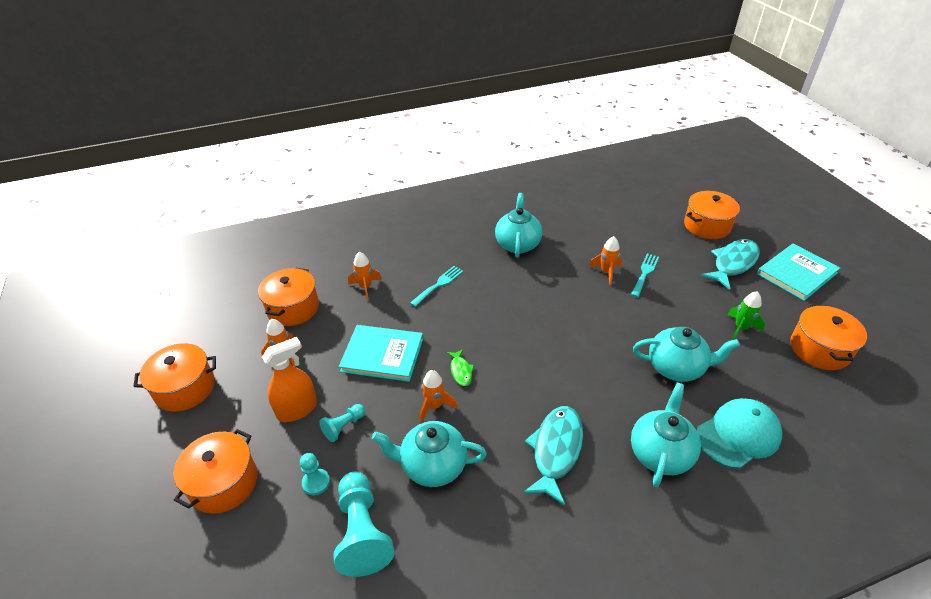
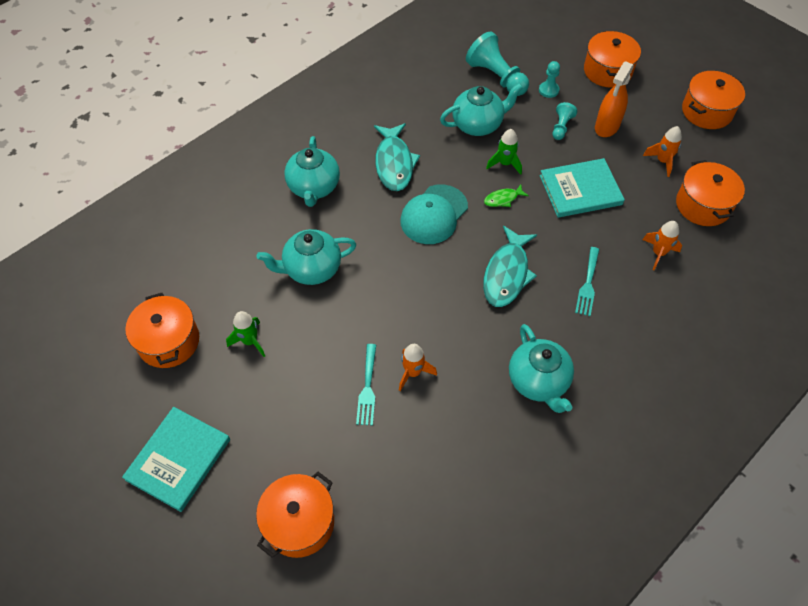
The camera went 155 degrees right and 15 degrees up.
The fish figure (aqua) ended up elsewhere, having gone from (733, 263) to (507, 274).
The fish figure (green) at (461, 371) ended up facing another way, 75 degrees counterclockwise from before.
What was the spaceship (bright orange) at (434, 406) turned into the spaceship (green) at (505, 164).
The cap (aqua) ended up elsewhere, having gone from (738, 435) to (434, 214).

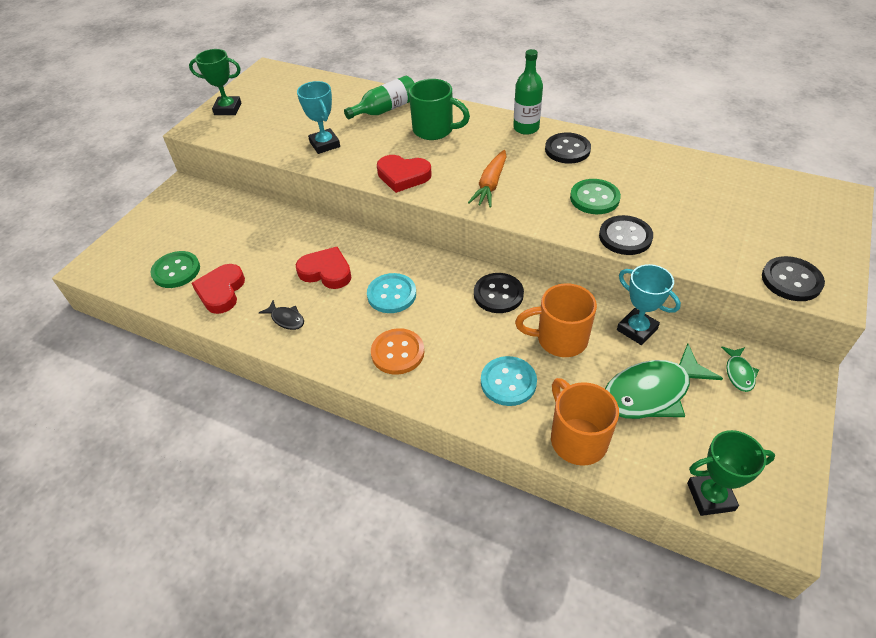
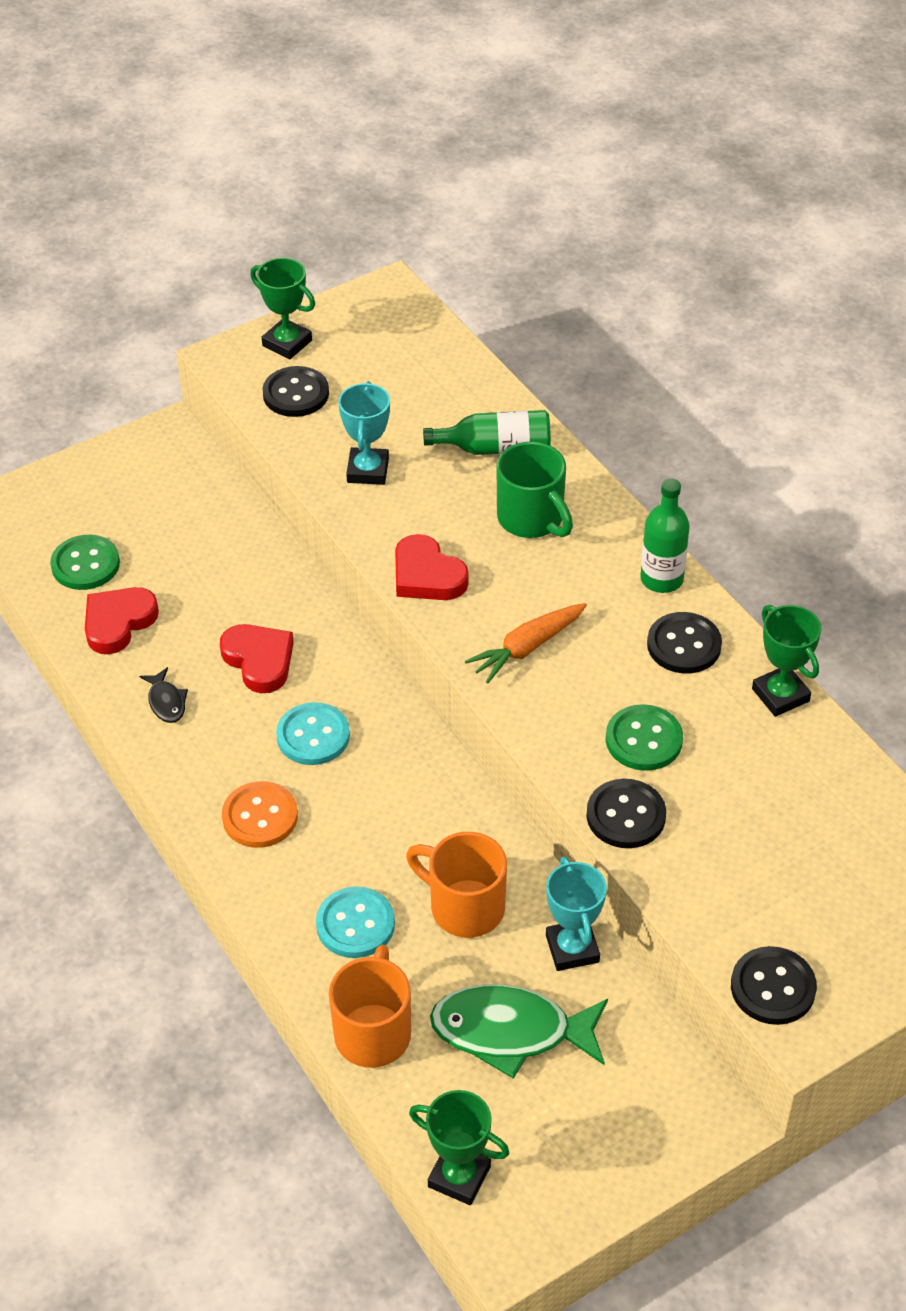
The camera went 30 degrees right and 0 degrees up.
The sewing button (ebony) ended up elsewhere, having gone from (498, 294) to (296, 394).
The second view lost the fish figure (green) at (739, 373).
The second view gained the award cup (green) at (780, 695).

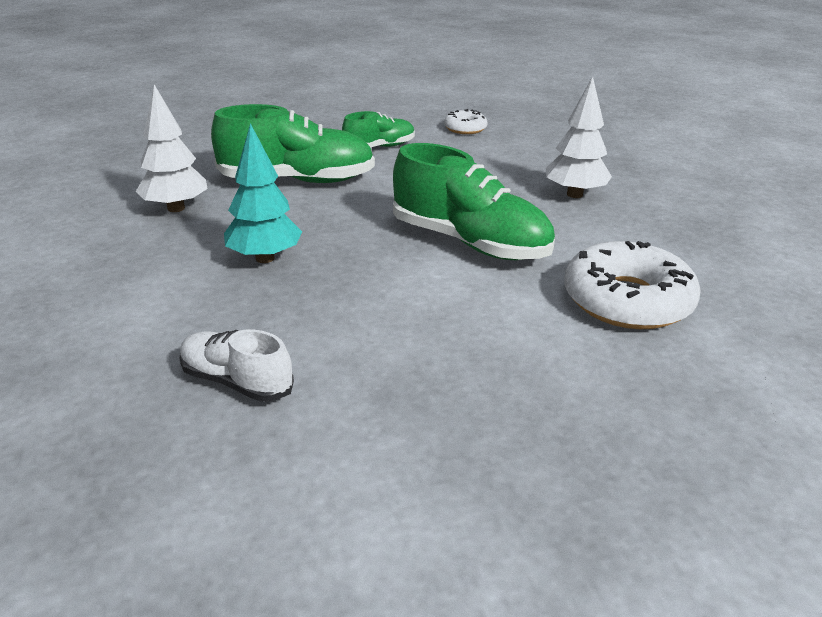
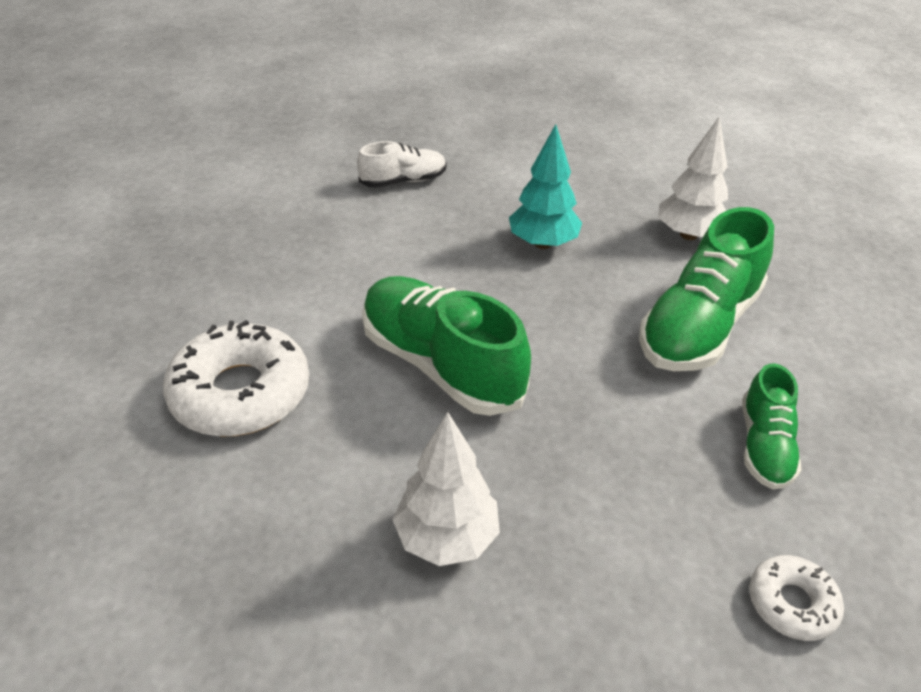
The camera went 130 degrees right and 10 degrees up.
The shoe (green) at (469, 242) ended up facing another way, 60 degrees clockwise from before.

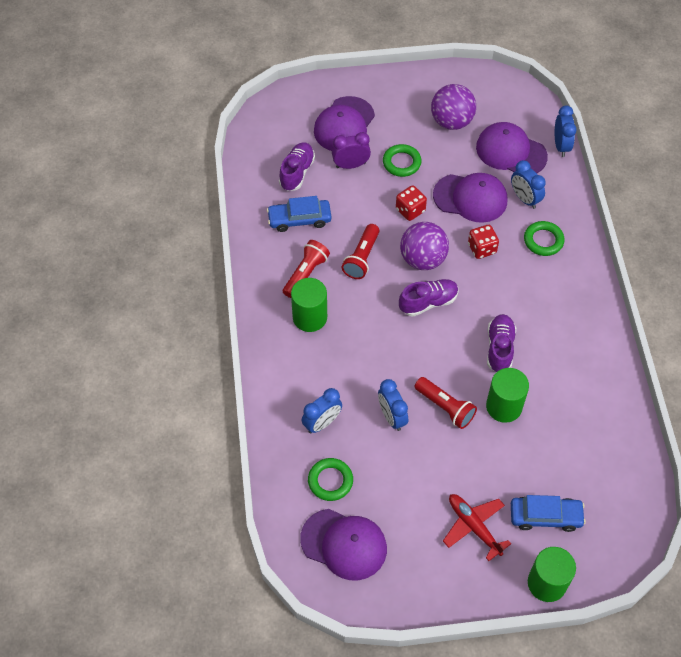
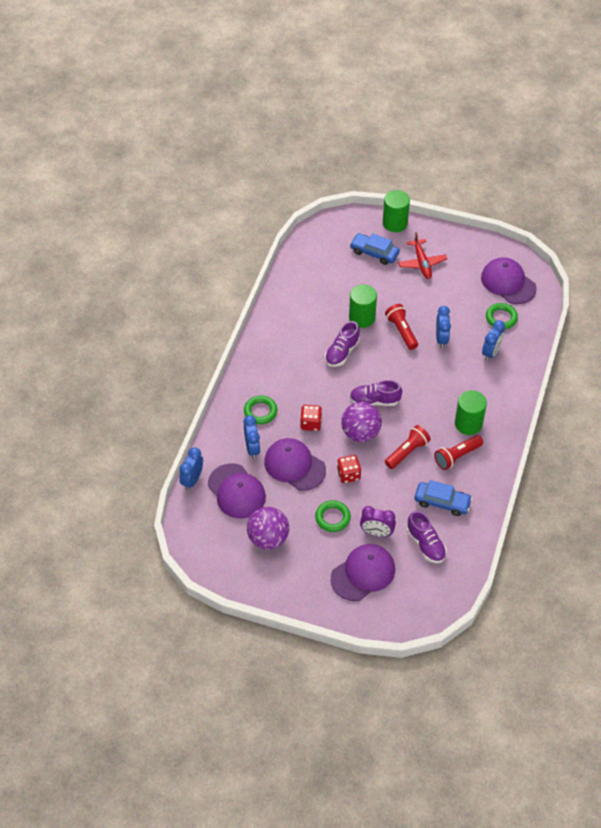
The camera went 155 degrees left and 5 degrees down.
The shoe (purple) at (297, 172) ended up facing another way, 75 degrees counterclockwise from before.
The bedside clock (royal blue) at (322, 423) ended up facing another way, 135 degrees clockwise from before.

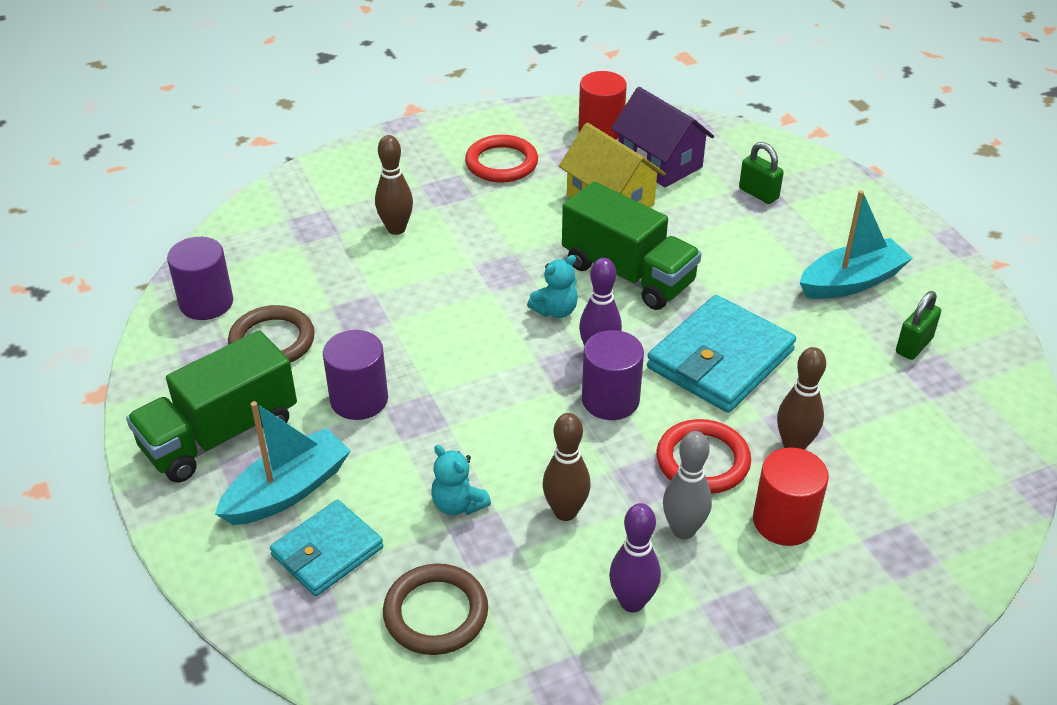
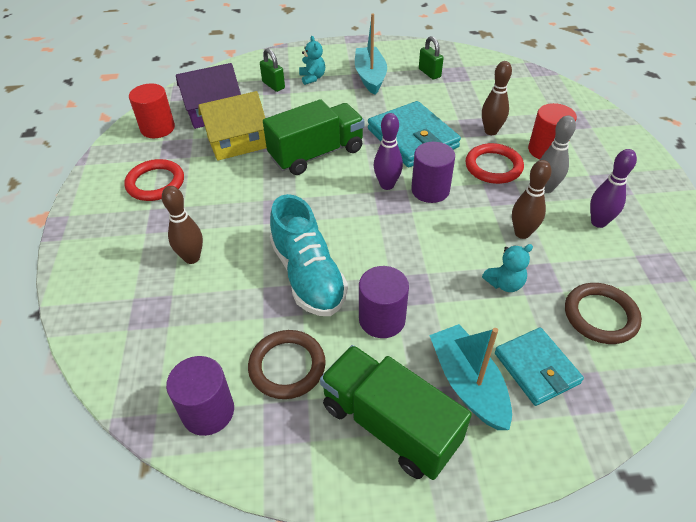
The camera went 70 degrees left and 5 degrees up.
The small lock (green) at (758, 193) ended up facing another way, 75 degrees clockwise from before.
The stuffed bear (aqua) ended up elsewhere, having gone from (555, 311) to (312, 78).
The toy truck (green) at (220, 435) ended up facing another way, 150 degrees clockwise from before.
The second view gained the shoe (aqua) at (308, 275).

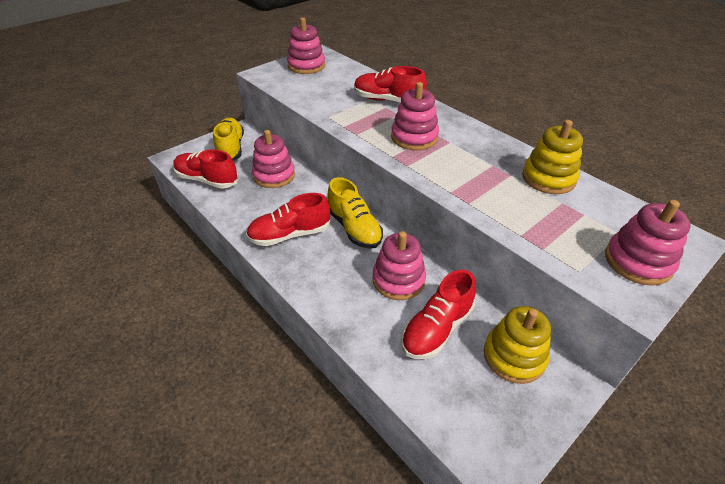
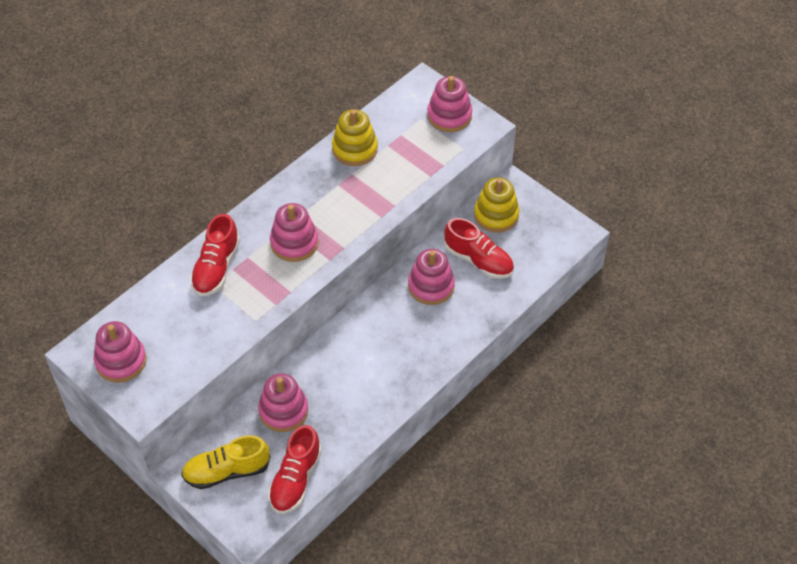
The camera went 95 degrees left and 10 degrees up.
The second view lost the shoe (bright yellow) at (354, 228).
The second view lost the shoe (scarlet) at (290, 235).

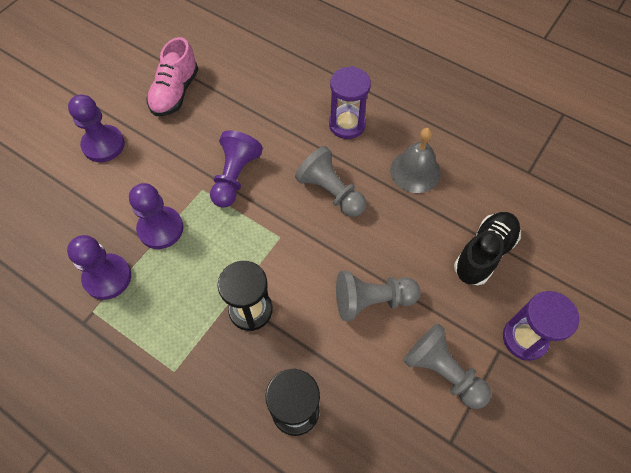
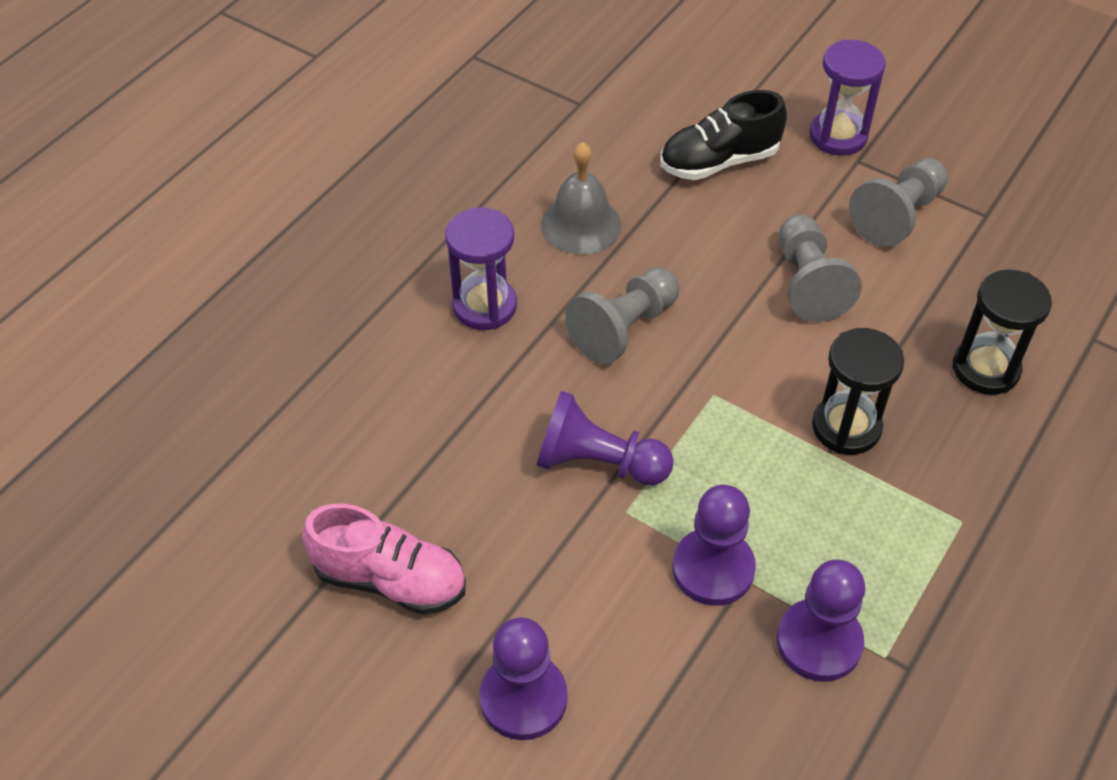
The camera went 90 degrees left and 10 degrees down.
The shoe (ebony) at (484, 253) ended up facing another way, 60 degrees counterclockwise from before.

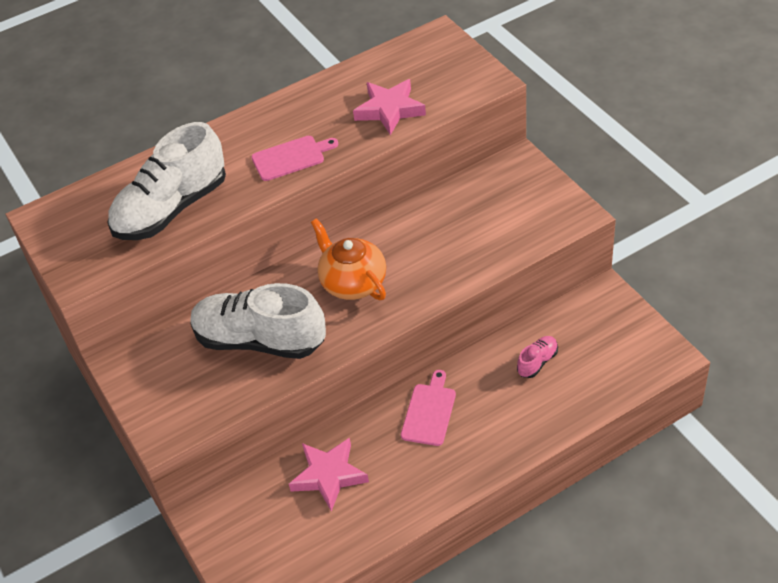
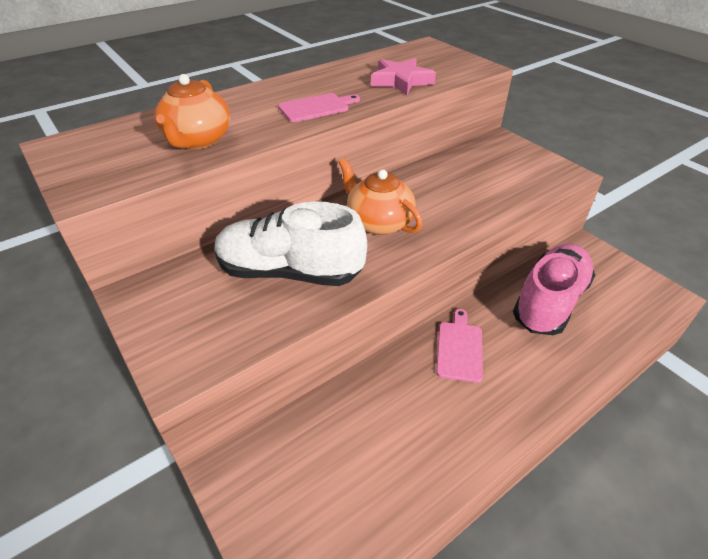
The camera went 10 degrees left and 5 degrees down.
Where the shoe (pure white) stood at (171, 209), the china teapot (bright orange) came to stand at (197, 140).
The size of the shoe (rose-pink) at (537, 362) changed by a factor of 2.38.
The second view lost the star shape (rose-pink) at (329, 476).

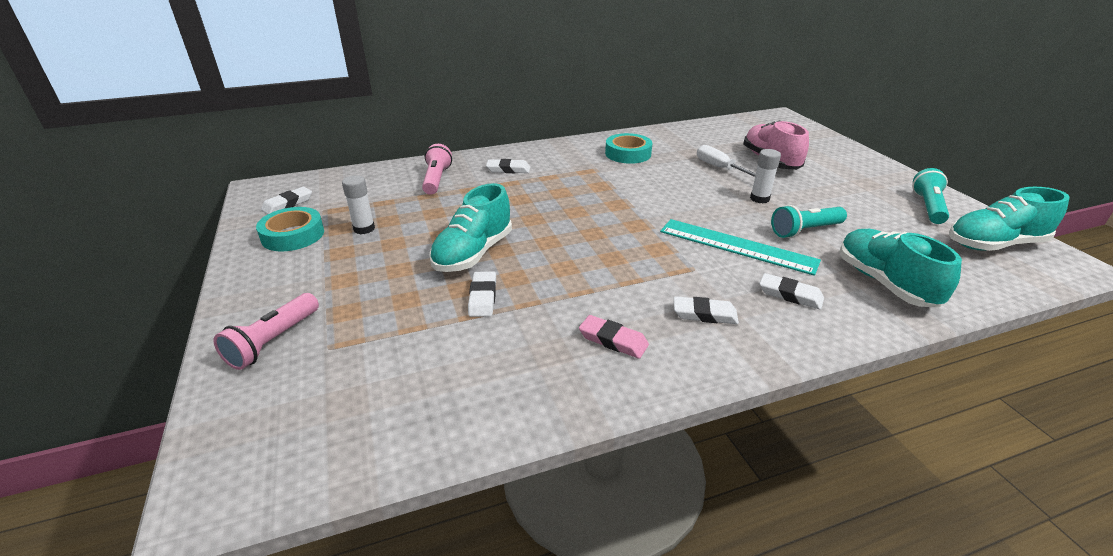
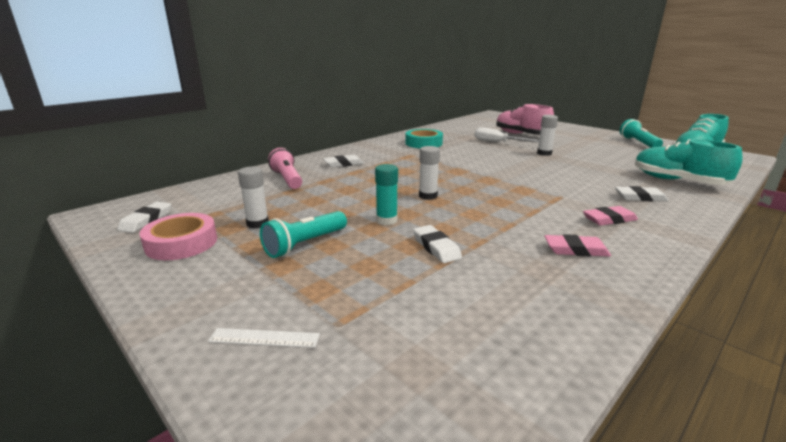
The camera went 25 degrees left and 10 degrees down.
Where the shoe (aqua) stood at (473, 253), the stick of glue (aqua) came to stand at (386, 220).
The torch (aqua) ended up elsewhere, having gone from (805, 230) to (305, 244).
What was the sticky tape (aqua) at (293, 235) turned into the sticky tape (rose-pink) at (181, 243).
The second view lost the measuring stick (aqua) at (737, 246).
Where the torch (rose-pink) stood at (273, 341), the measuring stick (pure white) came to stand at (264, 338).
What was the gum eraser (pure white) at (704, 314) turned into the gum eraser (rose-pink) at (609, 219).
The second view gained the stick of glue (pure white) at (428, 196).

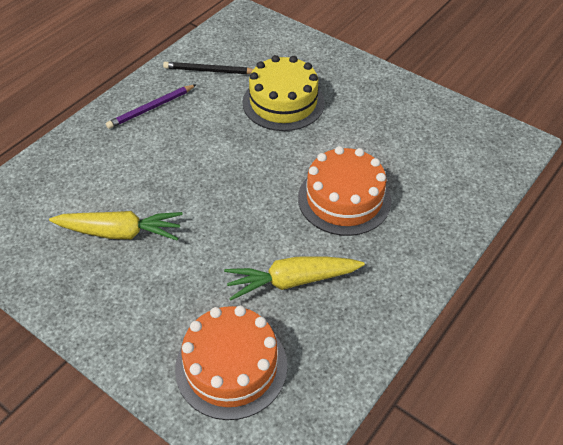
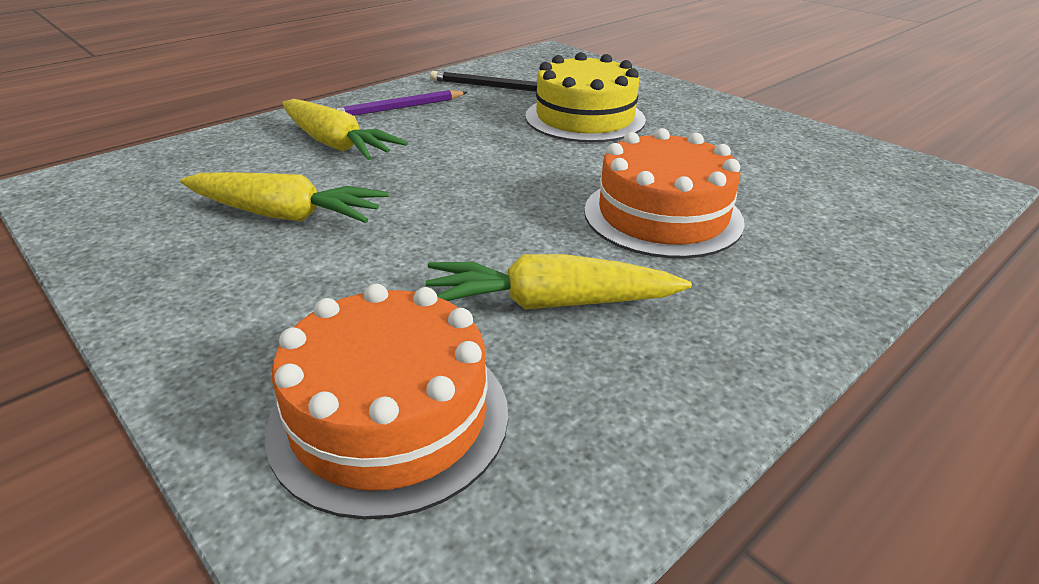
The camera went 10 degrees right and 15 degrees down.
The second view gained the root vegetable (bright yellow) at (336, 144).

